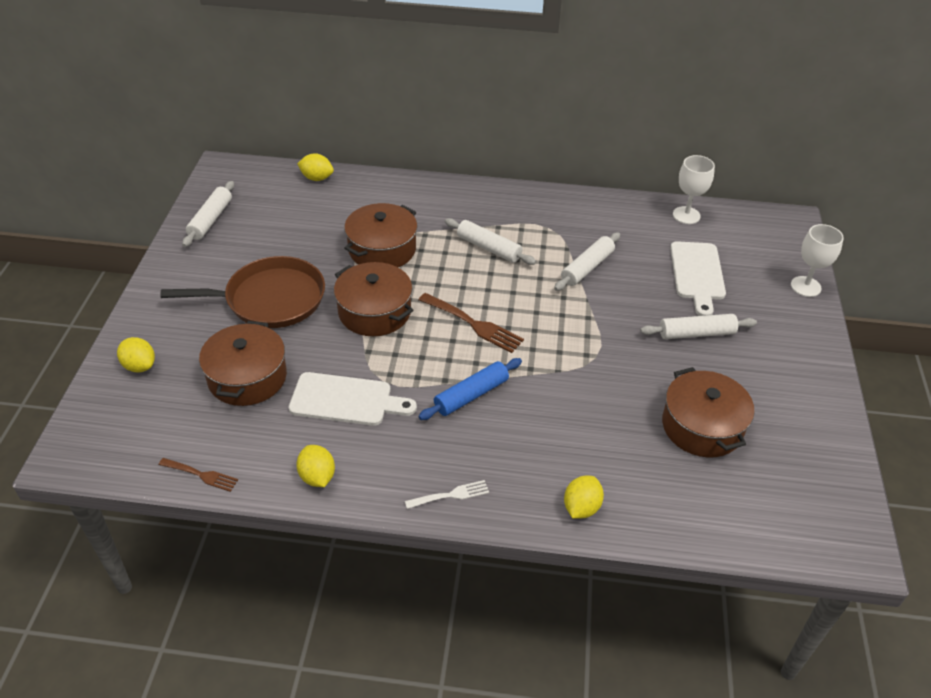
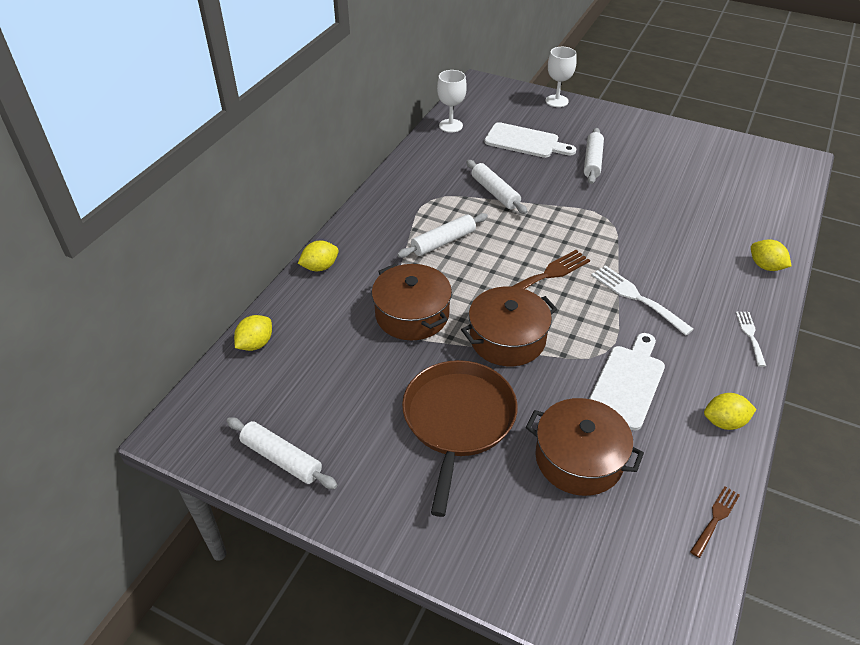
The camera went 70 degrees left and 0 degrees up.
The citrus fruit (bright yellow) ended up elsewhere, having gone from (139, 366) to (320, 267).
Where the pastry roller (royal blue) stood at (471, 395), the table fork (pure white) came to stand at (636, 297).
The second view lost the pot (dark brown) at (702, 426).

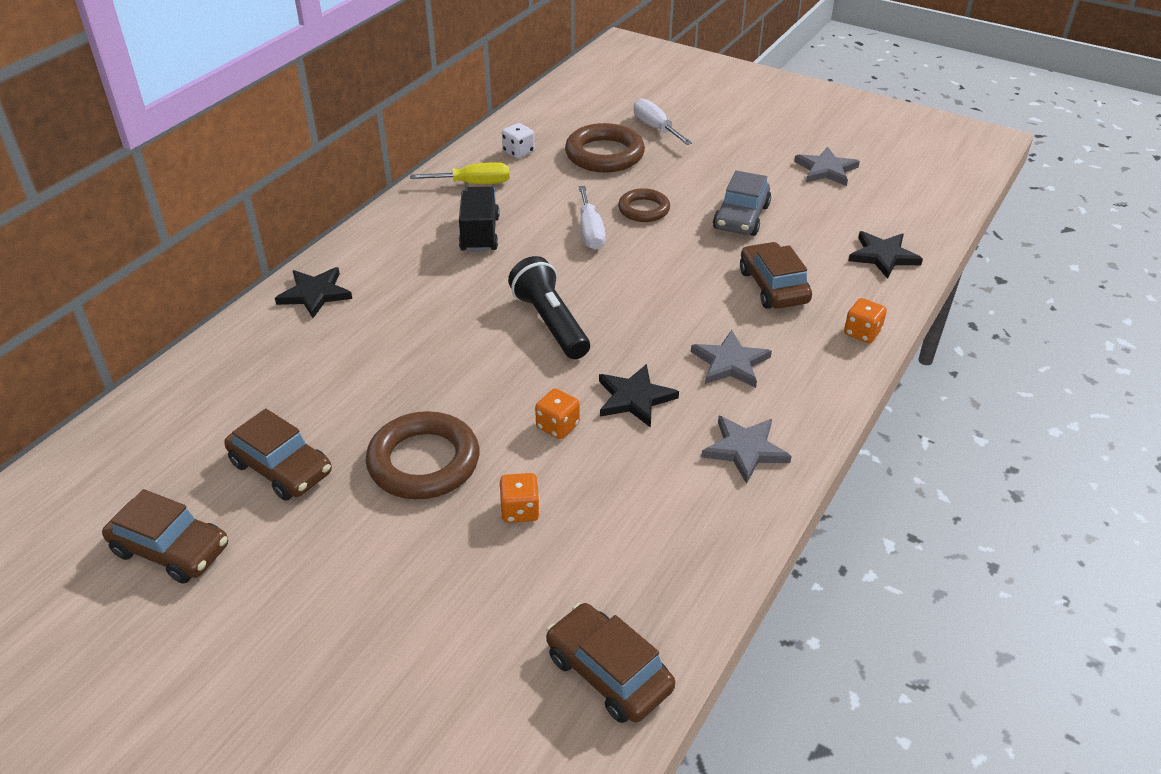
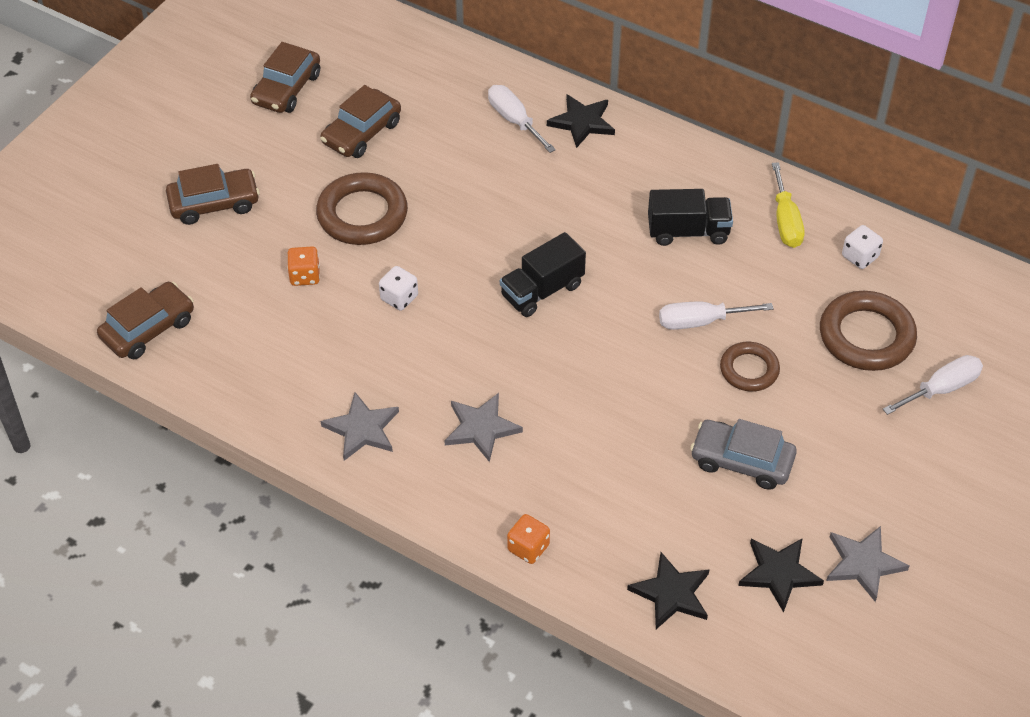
The camera went 90 degrees right and 10 degrees up.
The car (dark brown) ended up elsewhere, having gone from (773, 286) to (214, 203).
Where the torch (ebony) stood at (550, 323), the toy truck (ebony) came to stand at (542, 291).
The star shape (ebony) ended up elsewhere, having gone from (634, 398) to (779, 573).
What was the die (bright orange) at (557, 426) turned into the die (pure white) at (399, 298).
The second view gained the hand screwdriver (pure white) at (514, 120).

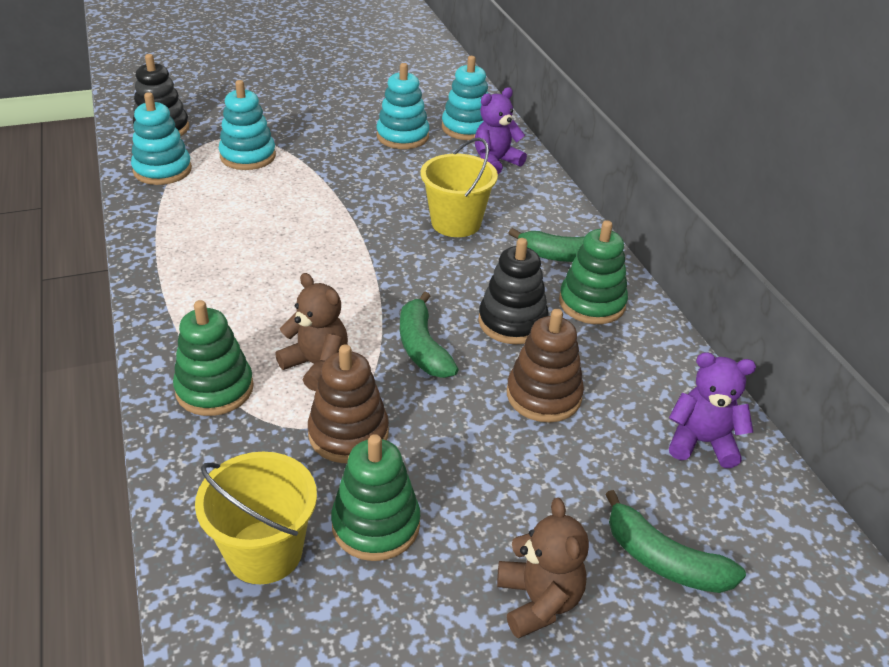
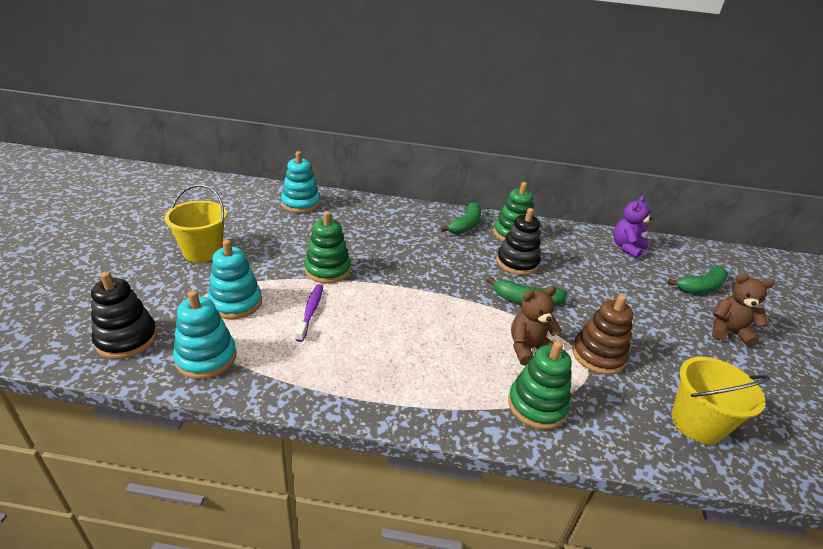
The camera went 65 degrees left and 5 degrees down.
The second view lost the ring stacker (aqua) at (402, 136).
The second view lost the stuffed bear (purple) at (495, 162).
The bucket (bright yellow) ended up elsewhere, having gone from (456, 223) to (203, 251).
The second view lost the ring stacker (dark brown) at (543, 395).
The ring stacker (green) ended up elsewhere, having gone from (376, 524) to (327, 270).
The second view gained the tooth brush (purple) at (310, 311).

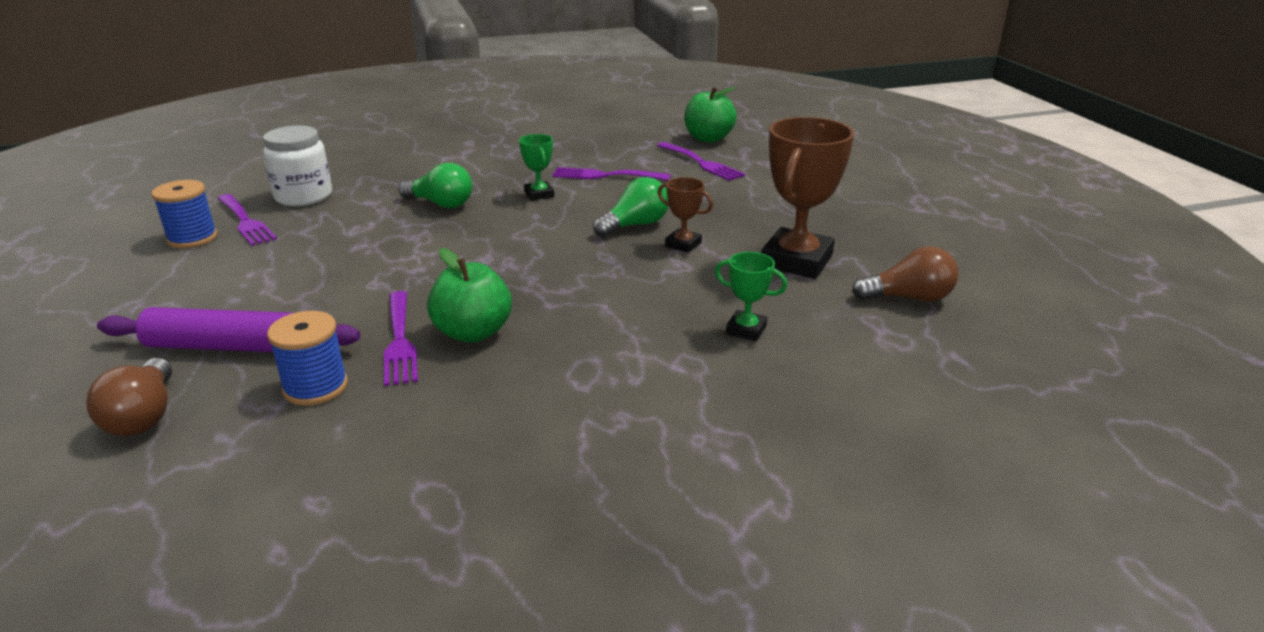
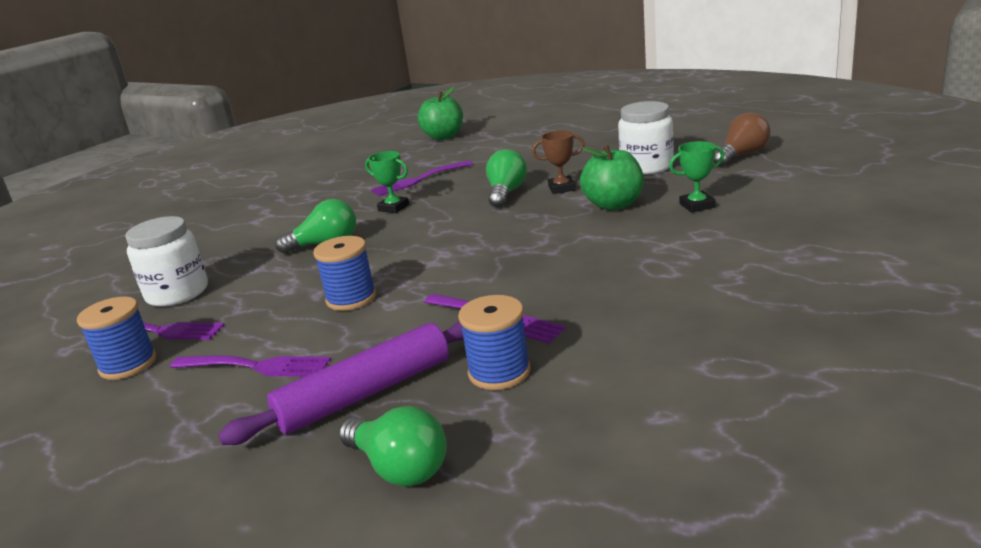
The camera went 35 degrees left and 5 degrees down.
Where the award cup (dark brown) stood at (796, 261), the jar (pure white) came to stand at (646, 166).
The table fork (purple) ended up elsewhere, having gone from (701, 163) to (255, 366).
The toy apple (green) ended up elsewhere, having gone from (473, 332) to (614, 205).
What was the lightbulb (dark brown) at (144, 416) turned into the lightbulb (green) at (399, 468).
The second view gained the reel of thread (royal blue) at (351, 298).

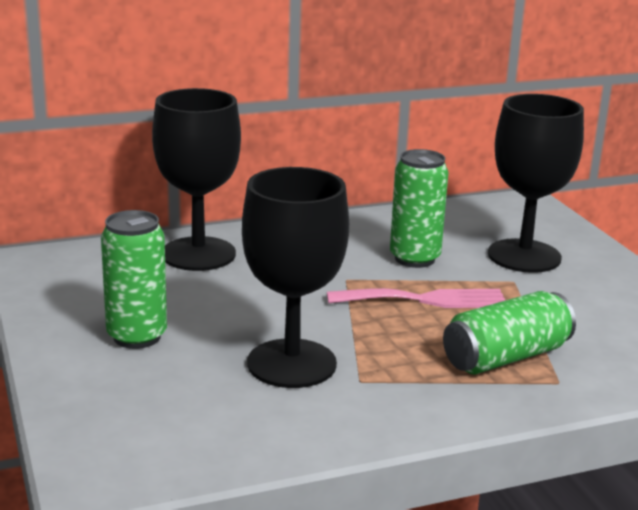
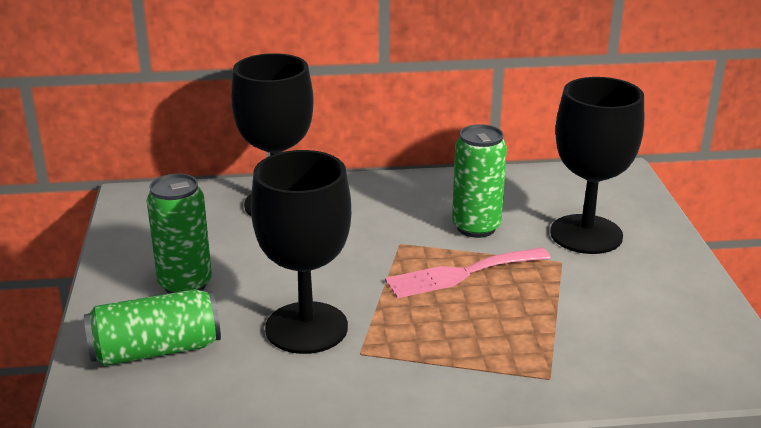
The camera went 15 degrees right and 5 degrees up.
The table fork (rose-pink) at (424, 300) ended up facing another way, 150 degrees clockwise from before.
The soda can (green) ended up elsewhere, having gone from (506, 357) to (156, 350).

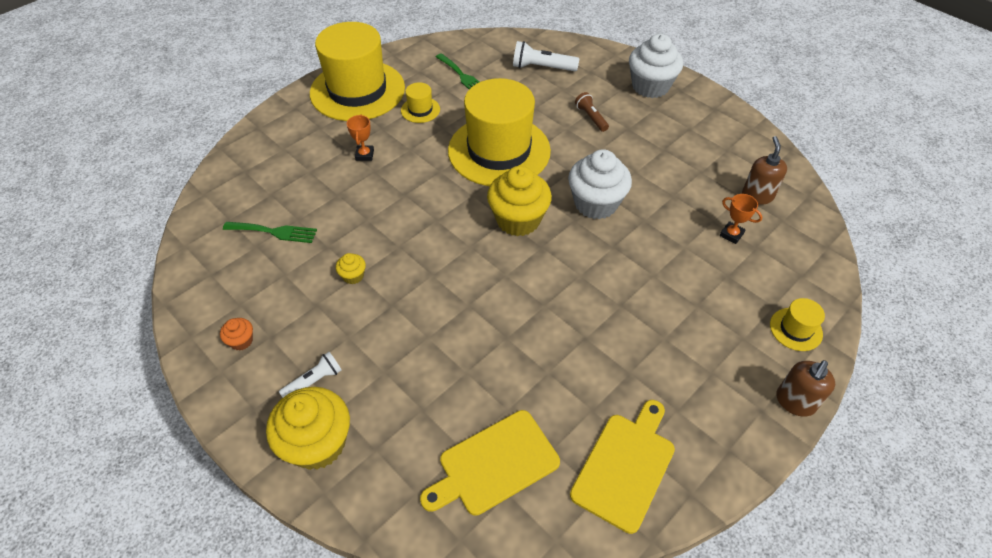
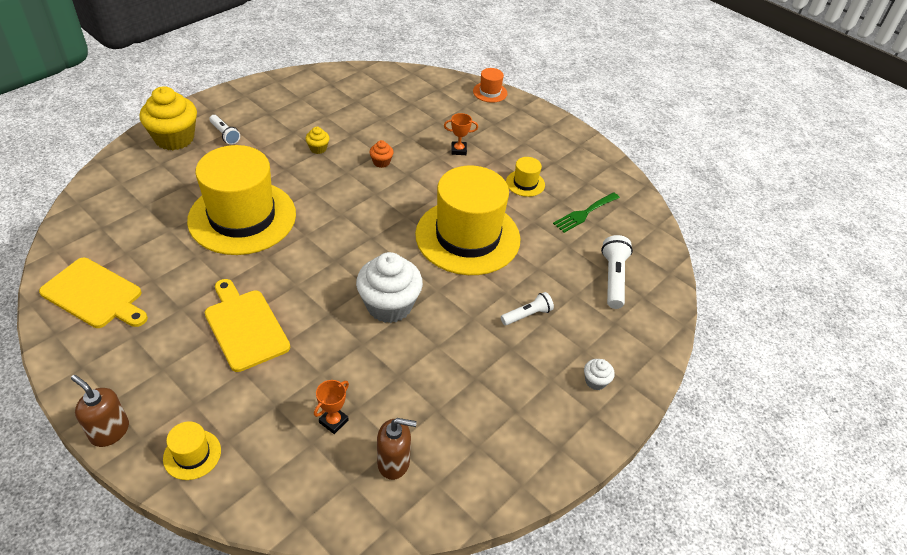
The camera went 85 degrees right and 5 degrees down.
The hat (bright yellow) ended up elsewhere, having gone from (357, 90) to (242, 217).
The size of the cupcake (pure white) at (650, 86) changed by a factor of 0.44.
What was the torch (dark brown) at (591, 117) turned into the torch (pure white) at (527, 315).
The second view lost the cupcake (bright yellow) at (518, 220).
The second view lost the table fork (green) at (274, 232).
The cupcake (bright orange) ended up elsewhere, having gone from (241, 341) to (381, 162).
The cutting board (bright yellow) ended up elsewhere, having gone from (494, 464) to (245, 327).
The second view gained the hat (bright orange) at (490, 92).

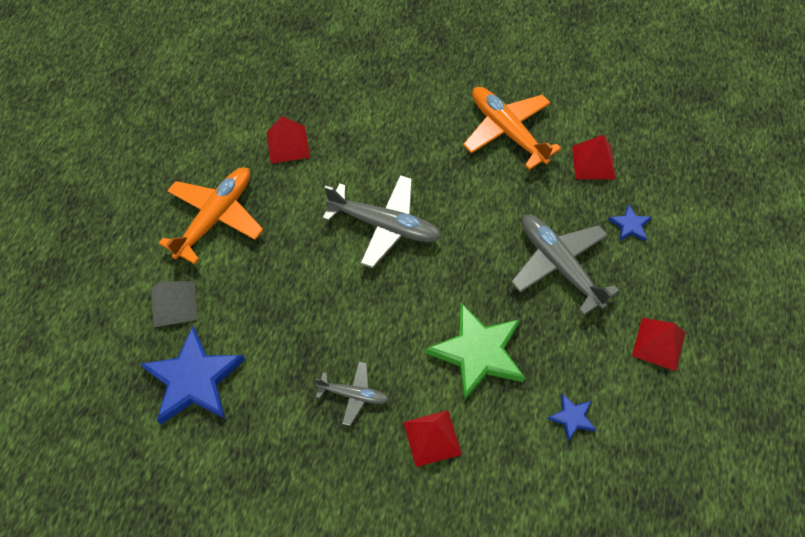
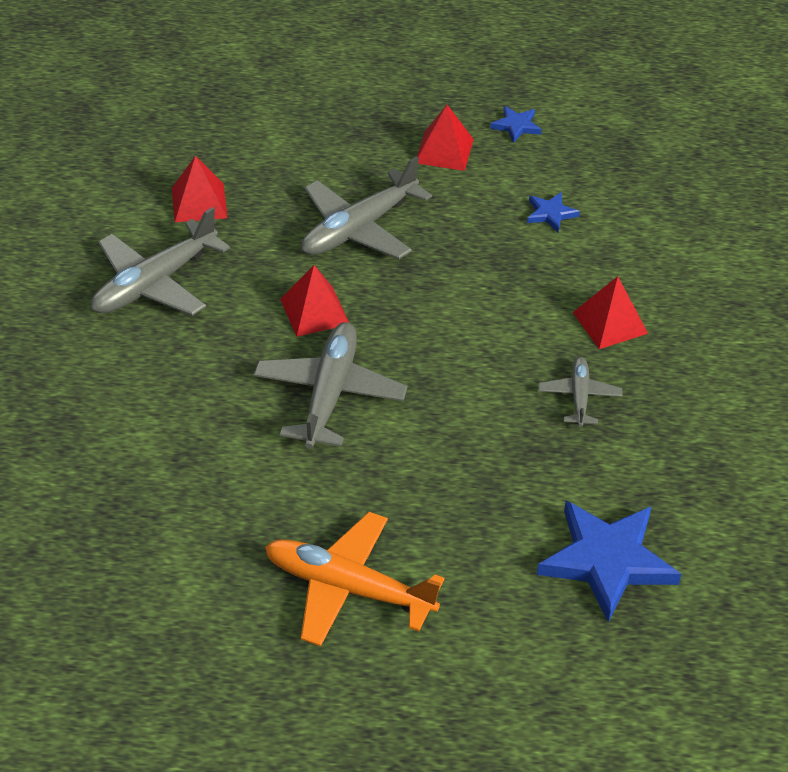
The camera went 100 degrees left and 15 degrees down.
What was the plane (bright orange) at (507, 131) turned into the plane (grey) at (155, 283).
The solid pyramid (scarlet) ended up elsewhere, having gone from (288, 144) to (314, 311).
The star shape (royal blue) ended up elsewhere, having gone from (630, 225) to (516, 126).
The second view lost the solid pyramid (grey) at (174, 303).
The second view lost the star shape (green) at (478, 353).

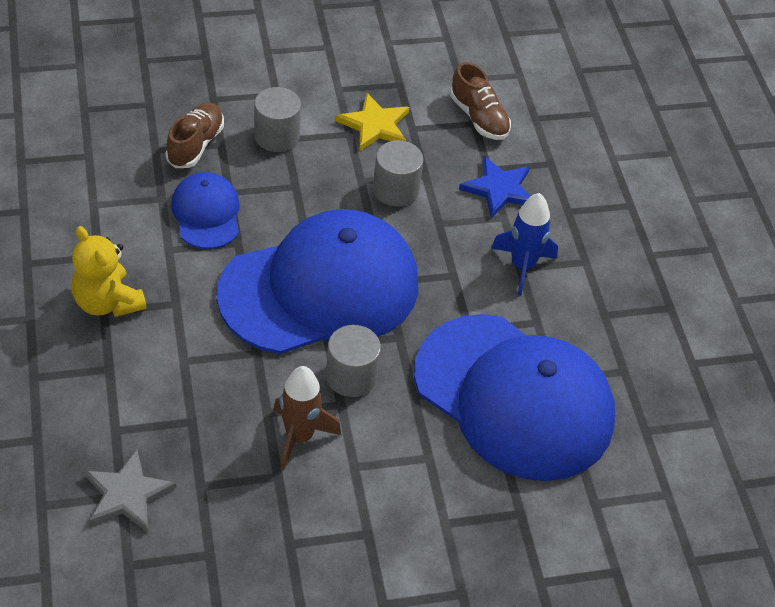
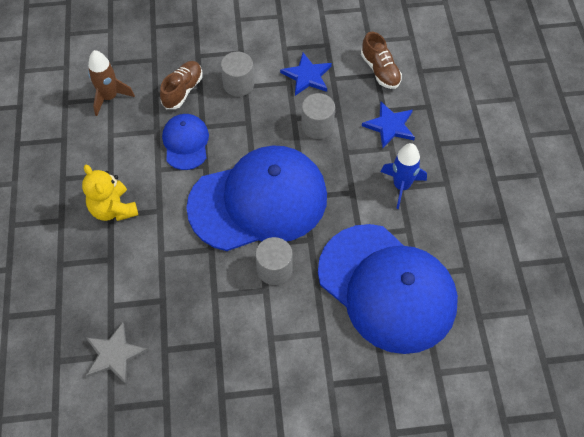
The camera went 10 degrees right and 10 degrees up.
What was the star shape (bright yellow) at (375, 125) turned into the star shape (royal blue) at (307, 76).
The spaceship (dark brown) ended up elsewhere, having gone from (299, 437) to (109, 97).

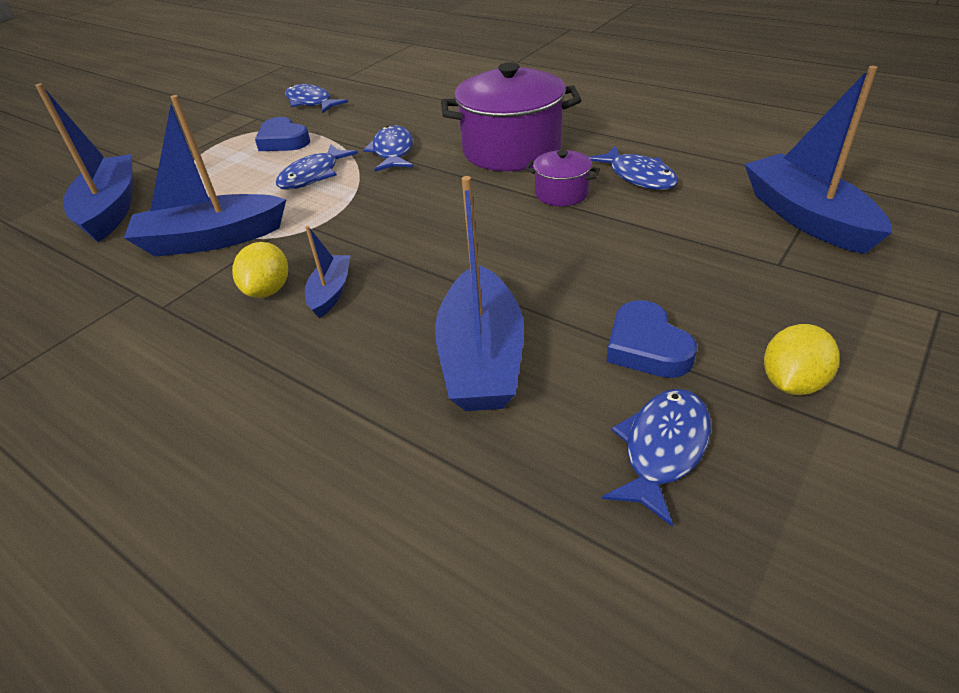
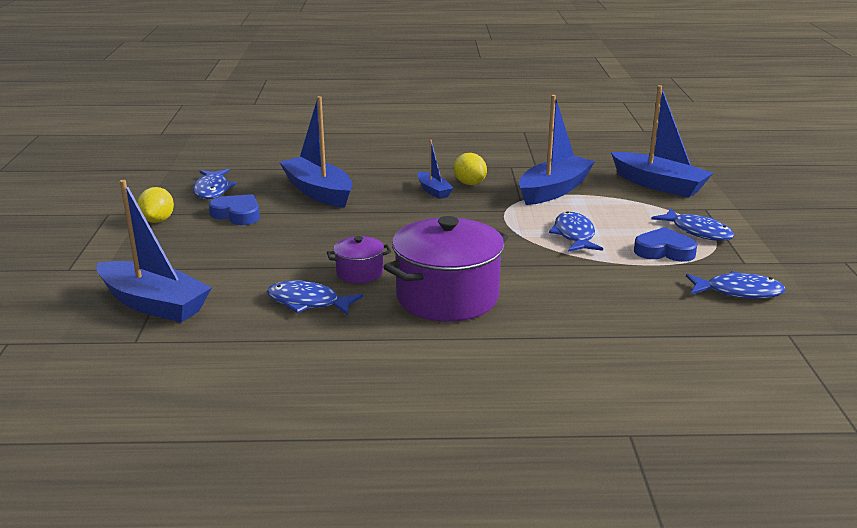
The camera went 140 degrees right and 15 degrees down.
The fish figure (royal blue) ended up elsewhere, having gone from (393, 151) to (698, 231).

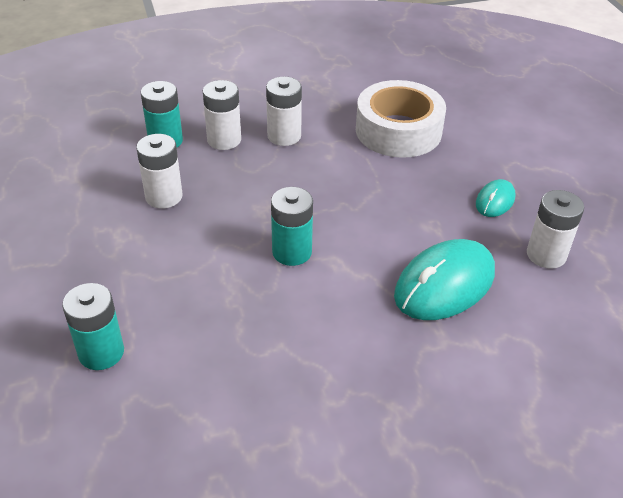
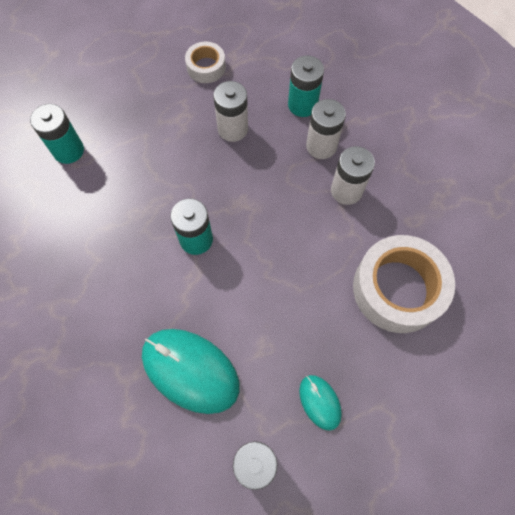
The camera went 75 degrees right and 25 degrees up.
The computer mouse (aqua) at (495, 201) ended up facing another way, 45 degrees clockwise from before.
The second view gained the sticky tape (pure white) at (206, 67).

